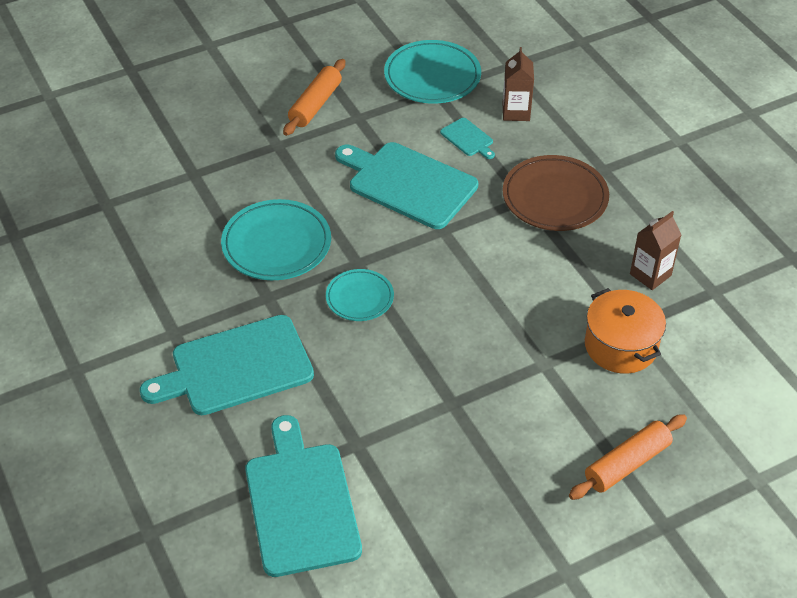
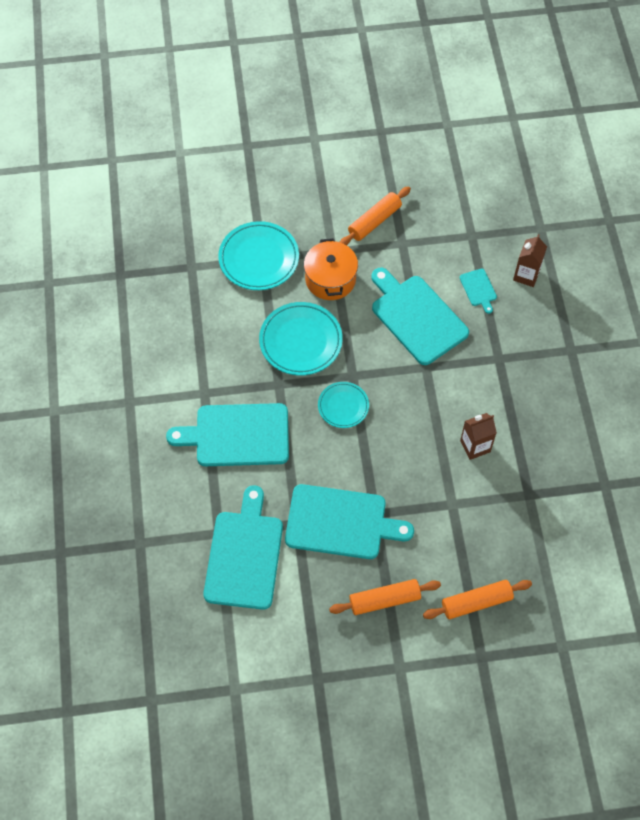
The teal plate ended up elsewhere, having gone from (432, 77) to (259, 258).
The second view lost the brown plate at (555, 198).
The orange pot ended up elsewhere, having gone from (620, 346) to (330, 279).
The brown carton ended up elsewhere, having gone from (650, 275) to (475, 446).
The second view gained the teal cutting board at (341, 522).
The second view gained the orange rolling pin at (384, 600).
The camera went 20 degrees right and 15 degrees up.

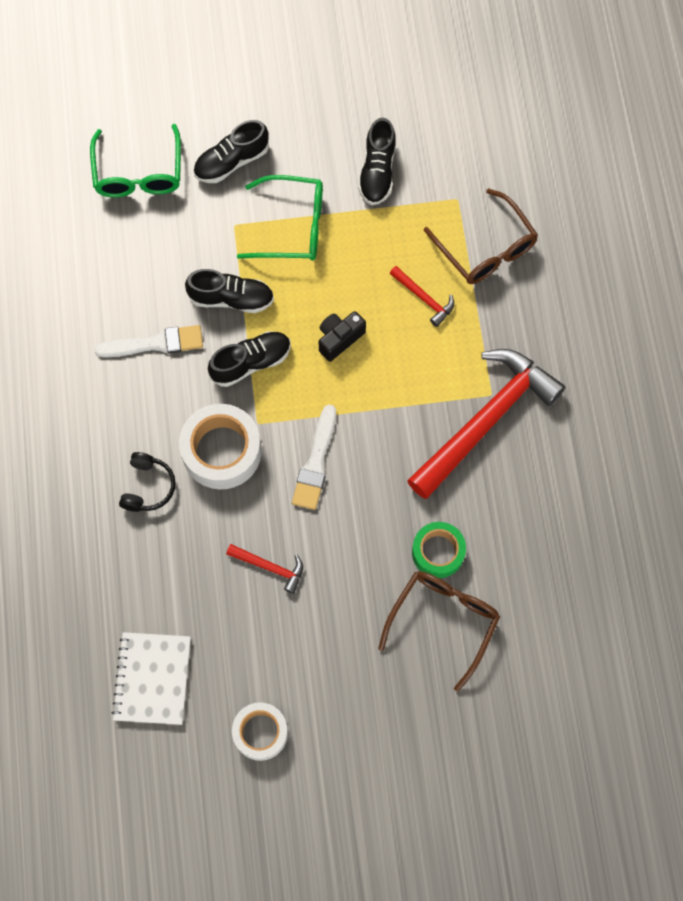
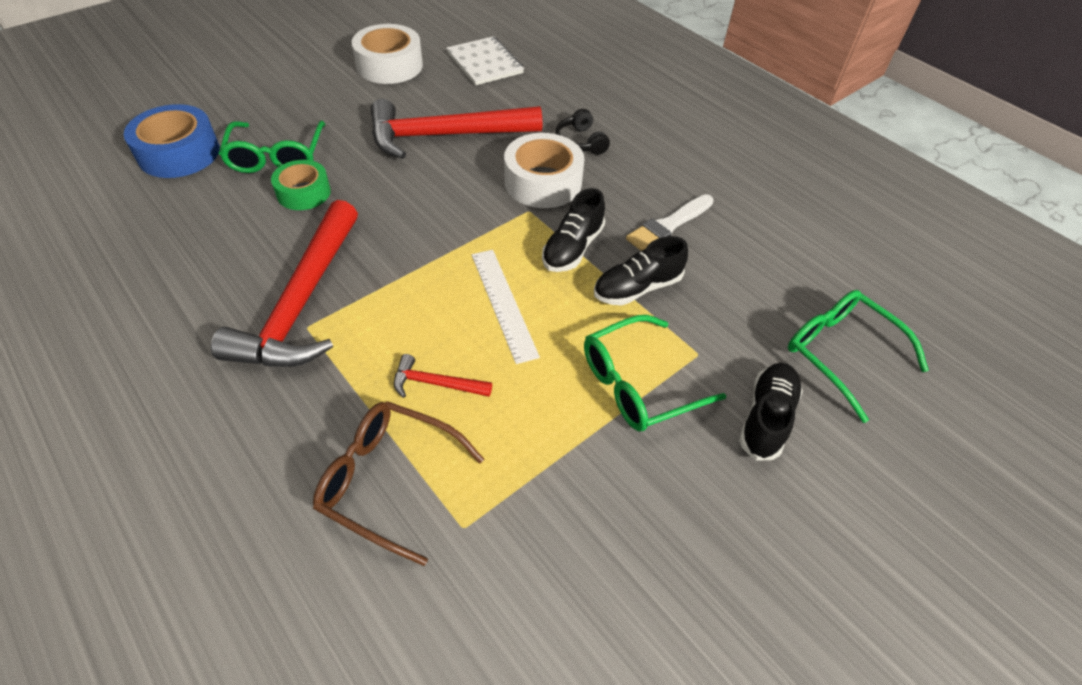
The size of the scarlet hammer at (270, 567) changed by a factor of 2.37.
The size of the snow-white roll of tape at (260, 732) changed by a factor of 1.54.
The second view lost the snow-white paintbrush at (315, 463).
Where the black compact camera stood at (339, 339), the snow-white measuring stick came to stand at (503, 303).
The second view lost the black sneaker at (377, 172).
What was the brown glasses at (443, 622) turned into the emerald glasses at (277, 156).
The second view gained the royal blue roll of tape at (179, 153).
The camera went 145 degrees right and 20 degrees down.

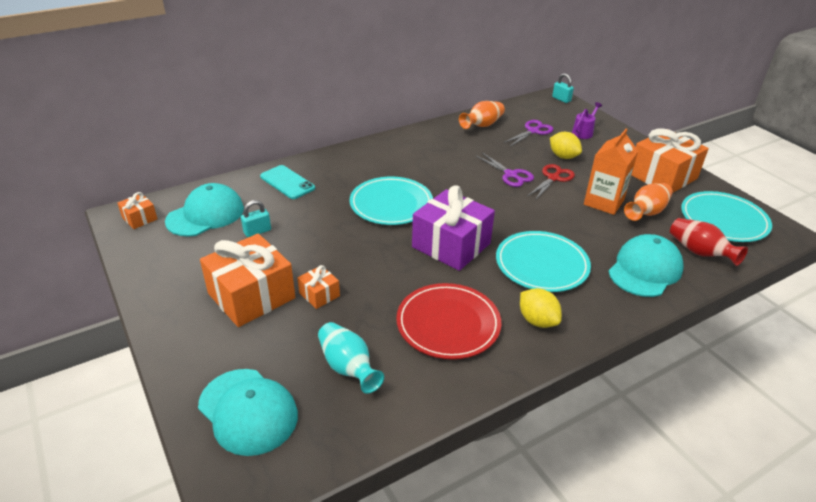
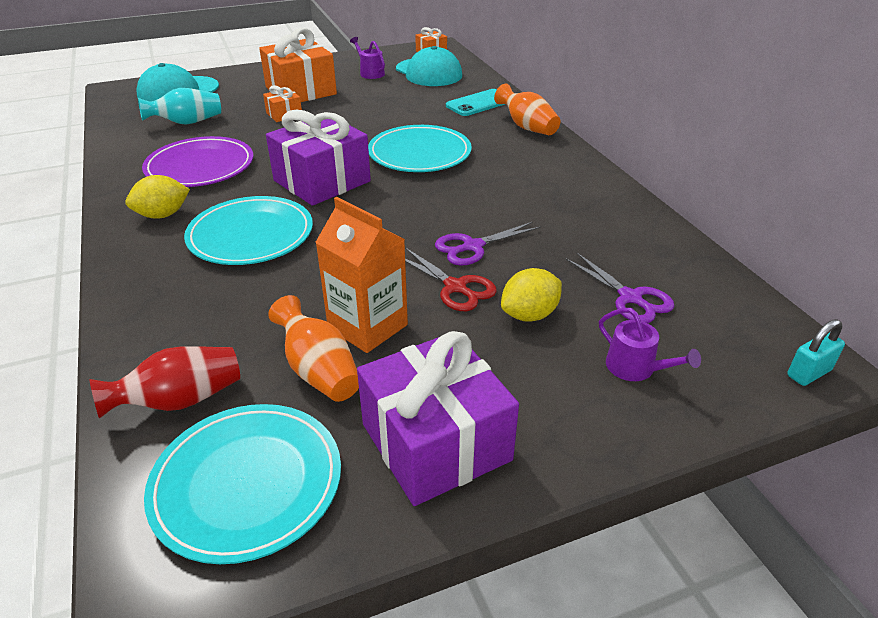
The second view lost the teal padlock at (257, 231).
What was the scarlet plate at (448, 324) turned into the purple plate at (200, 167).
The orange tall vase ended up elsewhere, having gone from (482, 125) to (527, 127).
The second view lost the teal cap at (645, 269).
What was the orange gift at (662, 176) turned into the purple gift at (435, 442).
The second view gained the purple watering pot at (370, 73).
The camera went 100 degrees right and 0 degrees up.

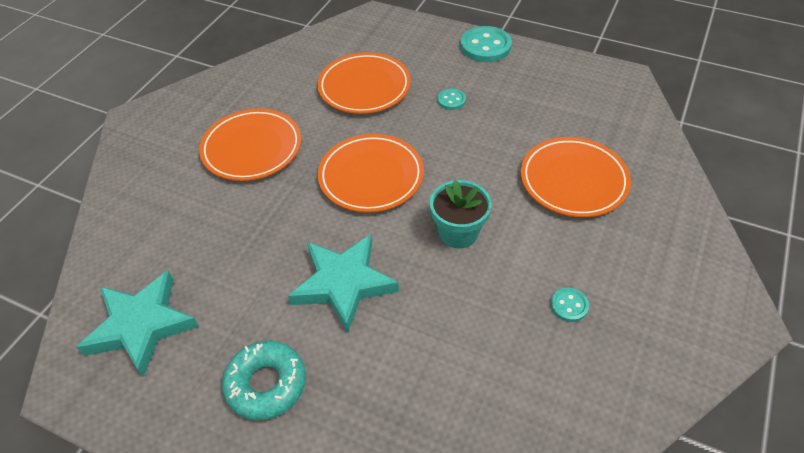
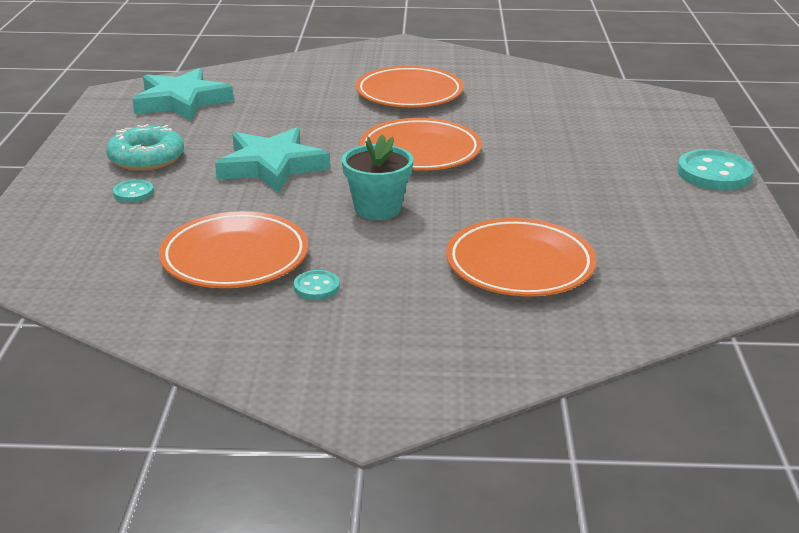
The orange plate ended up elsewhere, having gone from (364, 87) to (235, 257).
The teal sewing button ended up elsewhere, having gone from (451, 100) to (133, 193).
The camera went 65 degrees right and 20 degrees down.

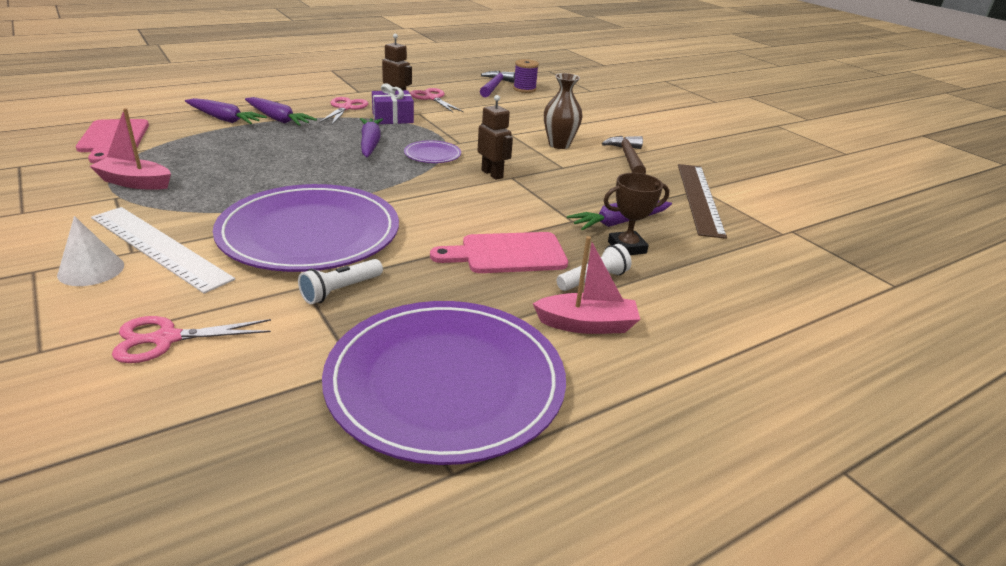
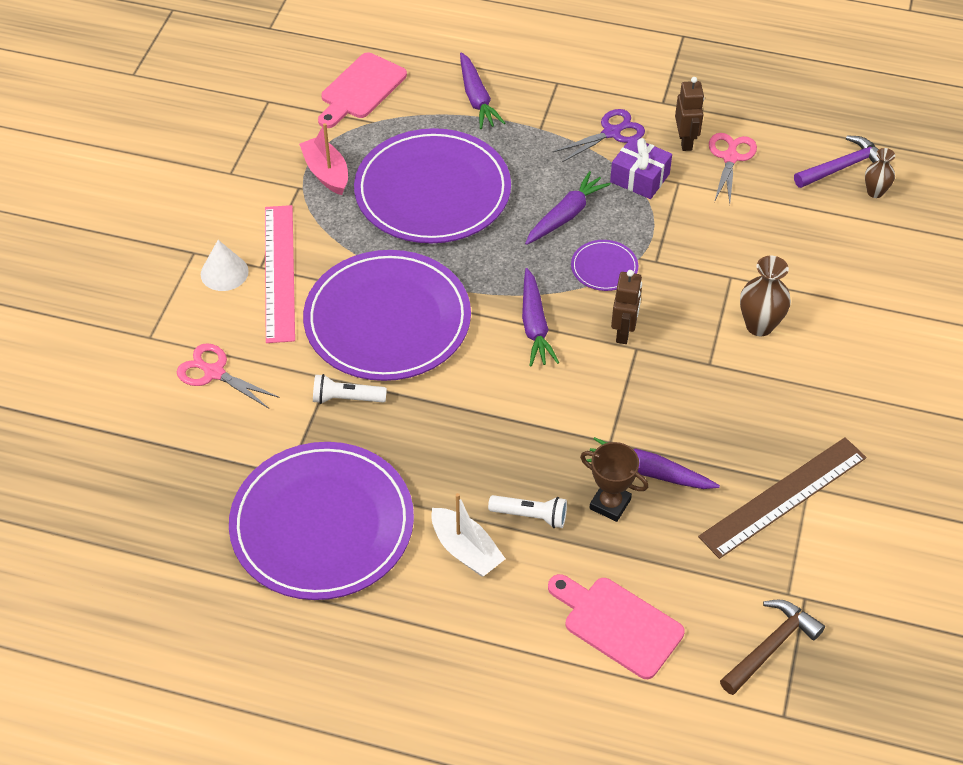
What was the snow-white measuring stick at (159, 247) turned into the rose-pink measuring stick at (279, 272).
The purple root vegetable ended up elsewhere, having gone from (278, 119) to (534, 325).
What was the rose-pink pair of scissors at (345, 108) turned into the purple pair of scissors at (611, 133).
The rose-pink cutting board ended up elsewhere, having gone from (507, 254) to (618, 624).
Where the purple bobbin stood at (524, 89), the brown tall vase came to stand at (875, 192).
What was the rose-pink boat at (587, 324) turned into the snow-white boat at (466, 550).
The brown hammer ended up elsewhere, having gone from (627, 158) to (771, 646).
The second view gained the purple plate at (432, 191).
The camera went 50 degrees right and 20 degrees up.

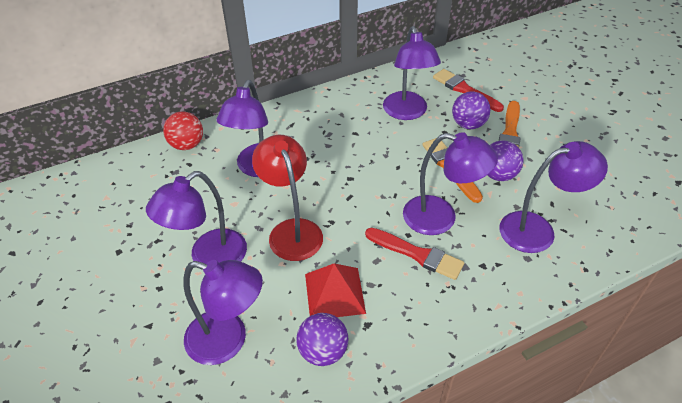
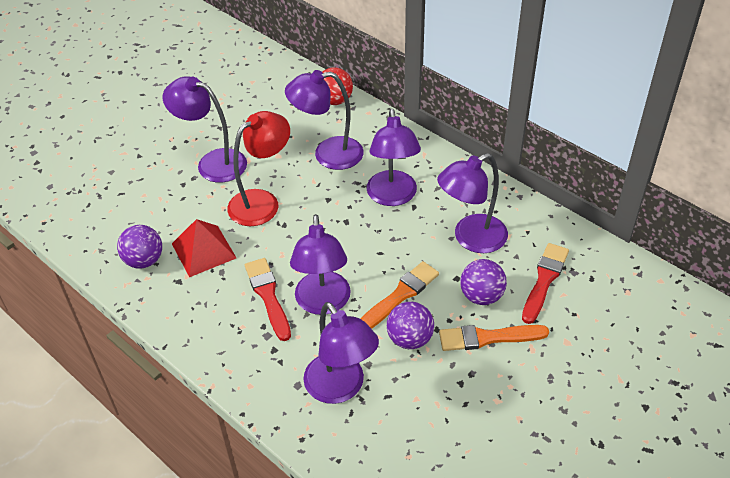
The purple lamp ended up elsewhere, having gone from (228, 340) to (392, 197).
The scarlet paintbrush at (417, 254) ended up facing another way, 150 degrees clockwise from before.
The camera went 70 degrees right and 0 degrees up.

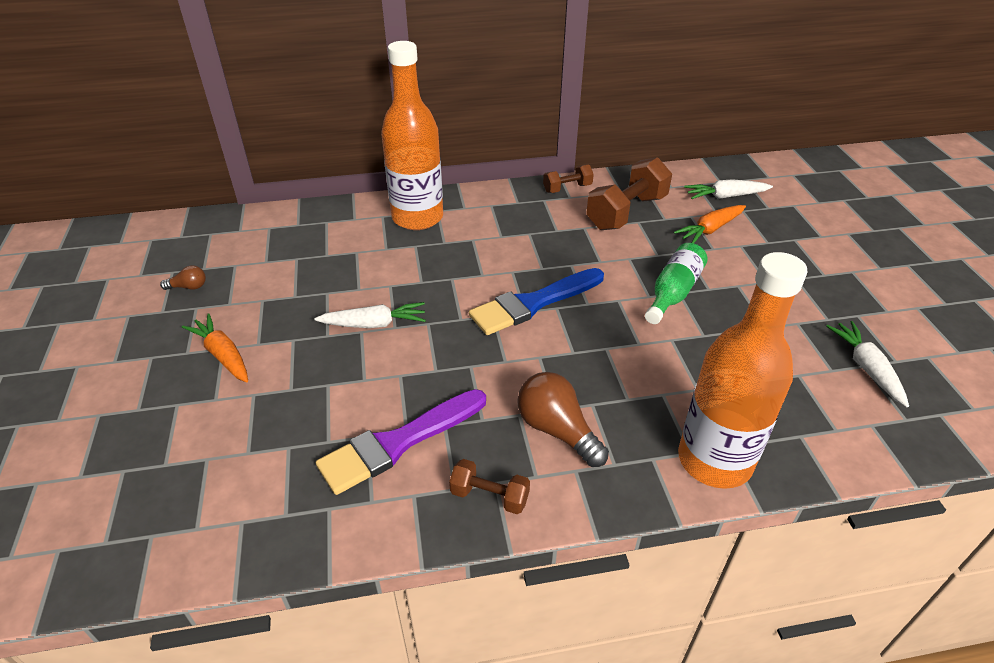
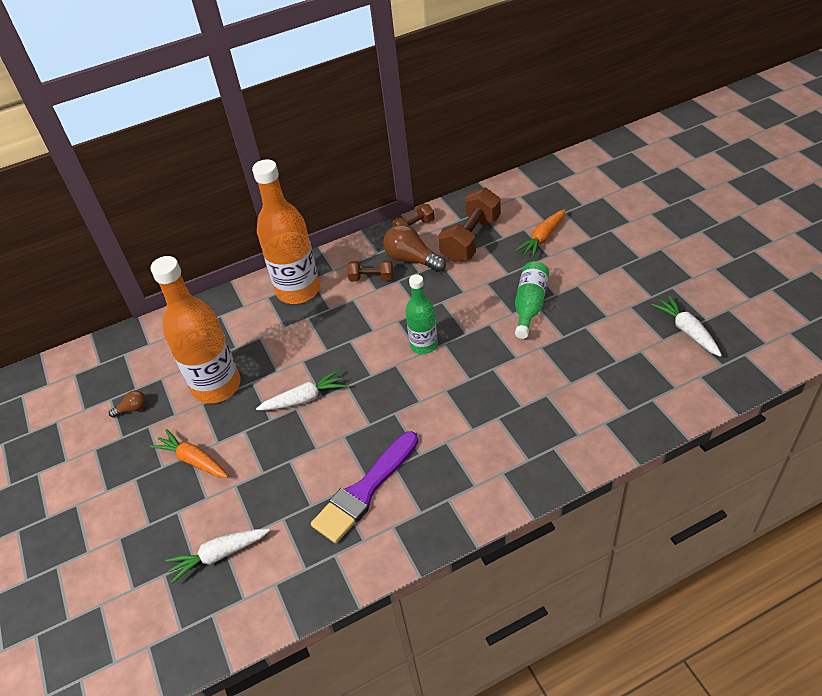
The brown free weight ended up elsewhere, having gone from (489, 496) to (371, 278).
Where the royal blue paintbrush stood at (533, 303), the emerald bottle came to stand at (424, 345).
The brown lightbulb ended up elsewhere, having gone from (557, 430) to (412, 259).
The orange bottle ended up elsewhere, having gone from (714, 460) to (216, 386).
The snow-white root vegetable ended up elsewhere, having gone from (725, 196) to (219, 555).
The camera went 10 degrees left and 5 degrees up.

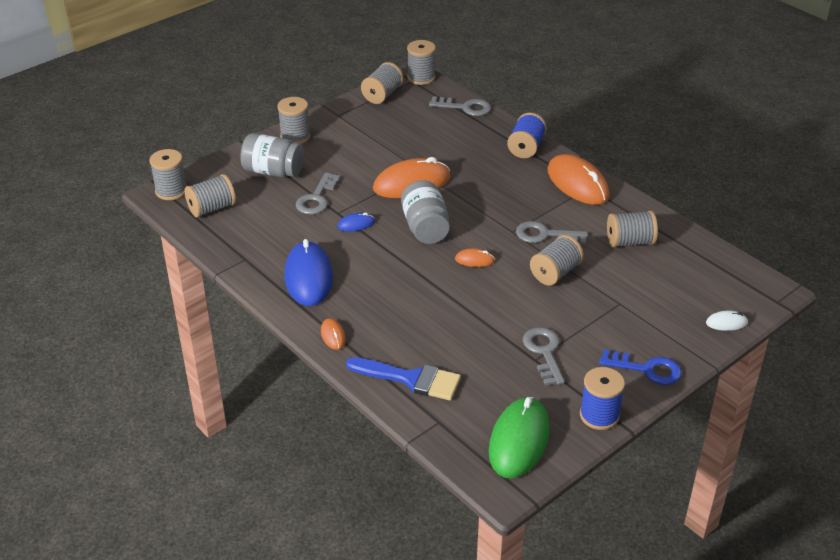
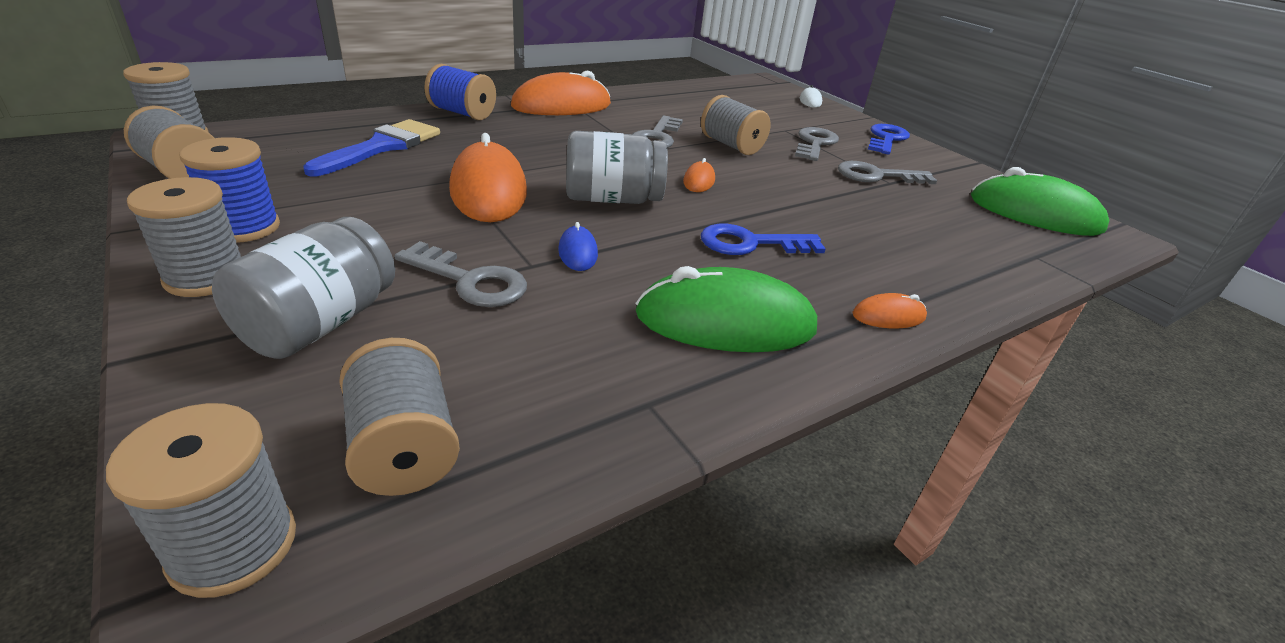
What was the royal blue computer mouse at (308, 277) turned into the emerald computer mouse at (725, 322).
The royal blue paintbrush ended up elsewhere, having gone from (410, 379) to (382, 147).
The grey door key ended up elsewhere, having gone from (465, 107) to (815, 143).
The royal blue bobbin ended up elsewhere, having gone from (599, 415) to (244, 227).
The second view lost the grey bobbin at (629, 242).
The second view gained the royal blue door key at (751, 243).
The camera went 85 degrees left and 5 degrees down.

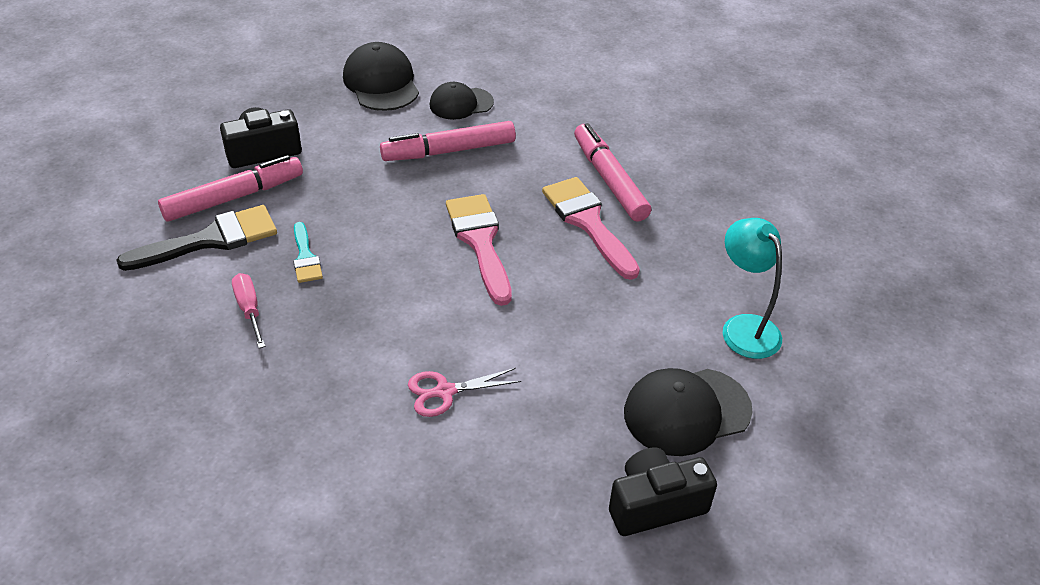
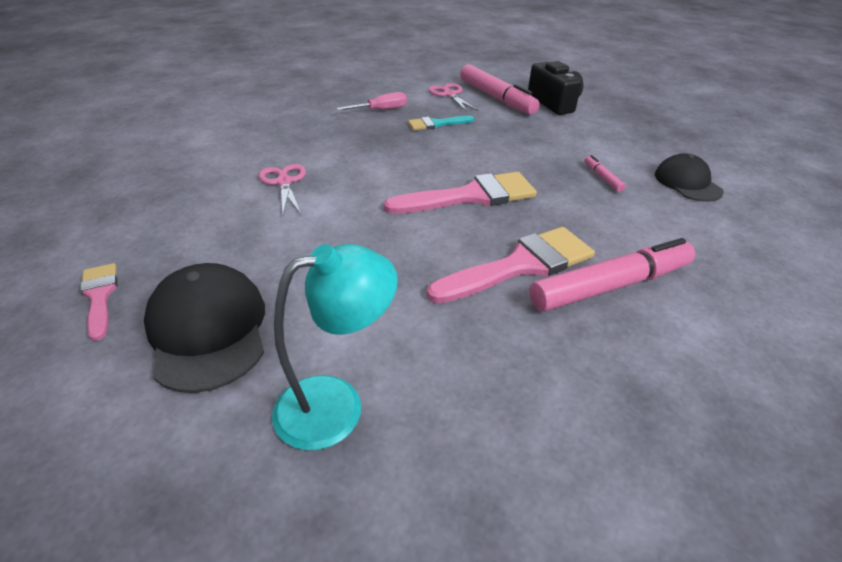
Where the black paintbrush stood at (211, 239), the rose-pink pair of scissors came to stand at (449, 94).
The second view lost the black cap at (381, 83).
The size of the rose-pink marker pen at (448, 151) changed by a factor of 0.43.
Where the black compact camera stood at (655, 504), the rose-pink paintbrush came to stand at (99, 296).
The camera went 90 degrees right and 5 degrees down.

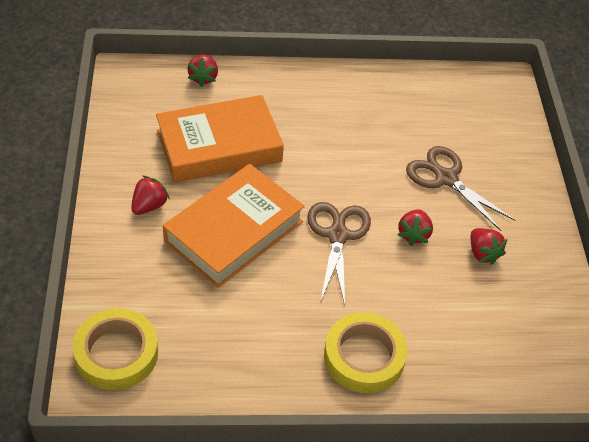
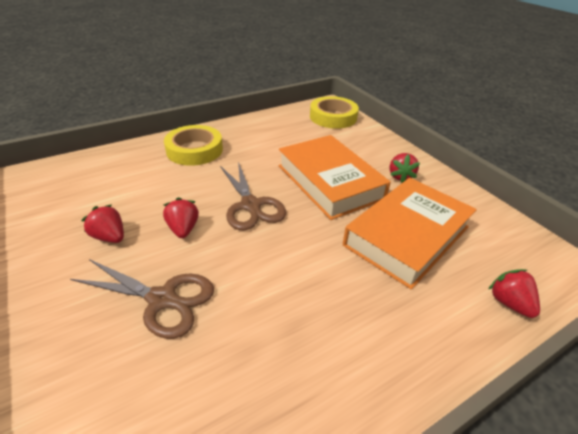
The orange book at (234, 231) ended up facing another way, 45 degrees counterclockwise from before.
The camera went 155 degrees right and 10 degrees down.

